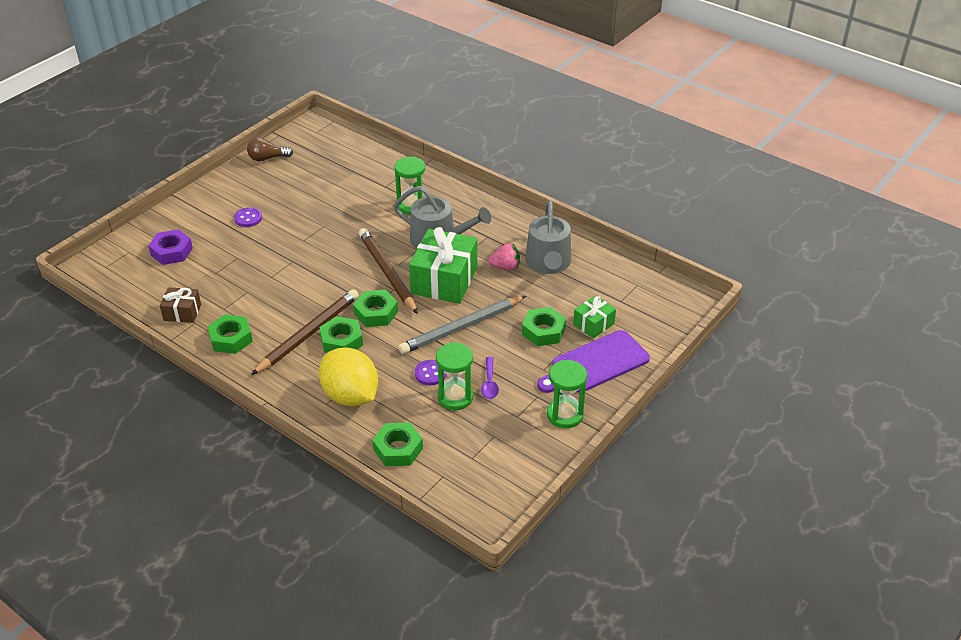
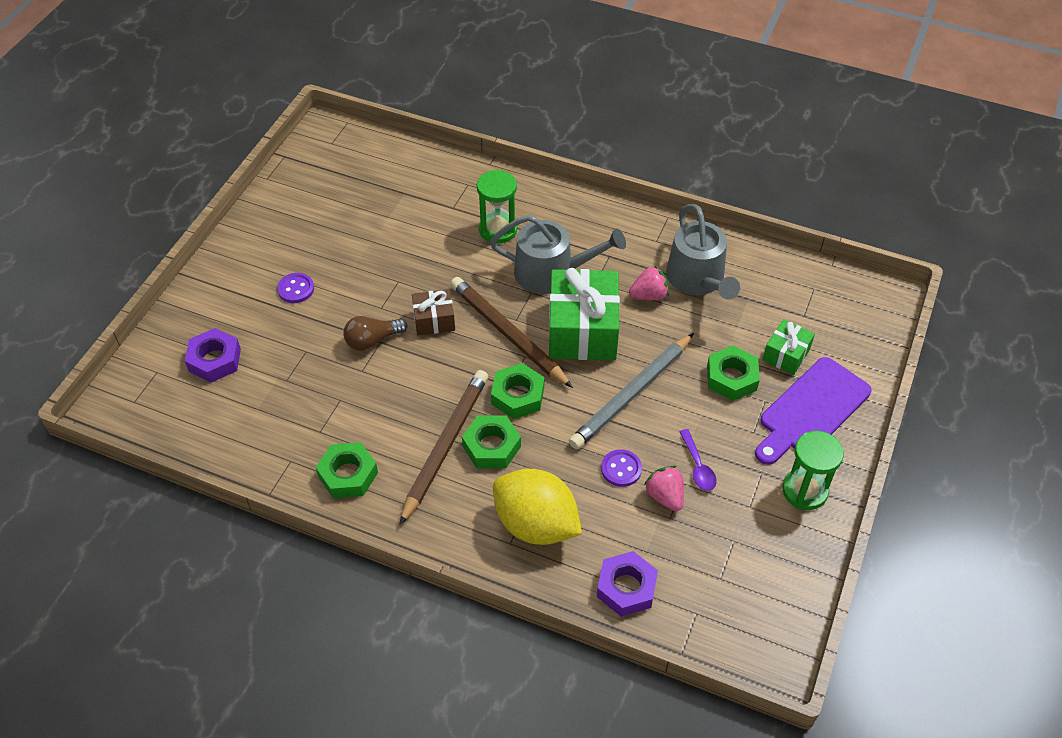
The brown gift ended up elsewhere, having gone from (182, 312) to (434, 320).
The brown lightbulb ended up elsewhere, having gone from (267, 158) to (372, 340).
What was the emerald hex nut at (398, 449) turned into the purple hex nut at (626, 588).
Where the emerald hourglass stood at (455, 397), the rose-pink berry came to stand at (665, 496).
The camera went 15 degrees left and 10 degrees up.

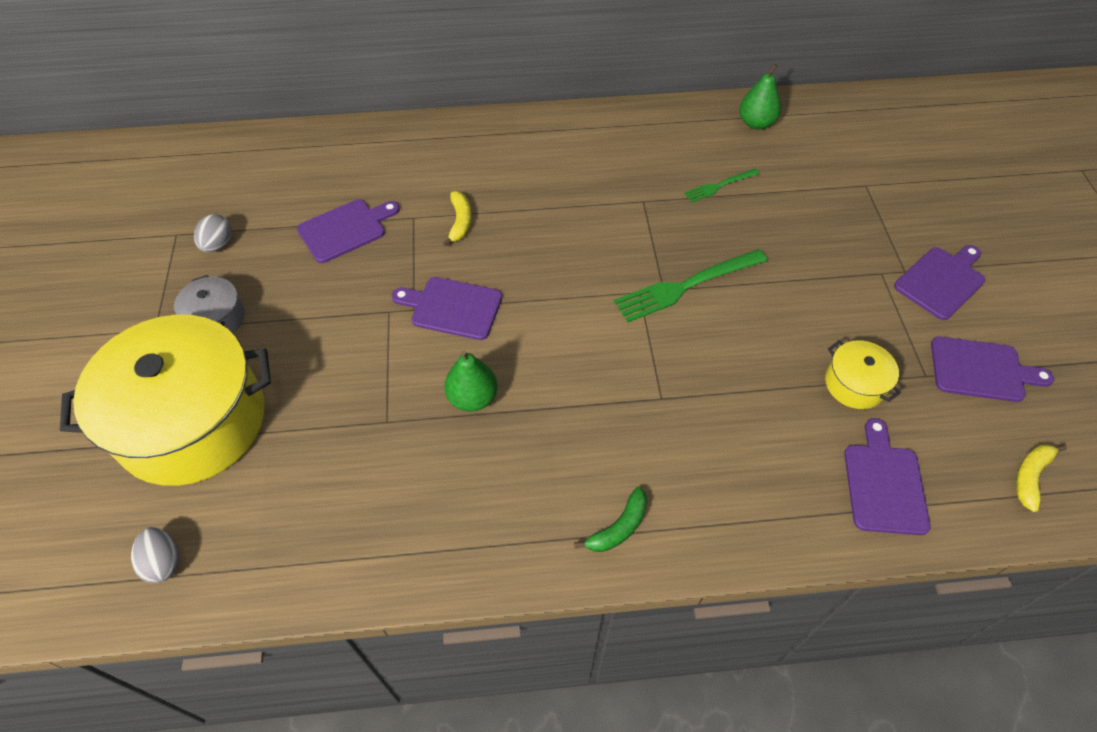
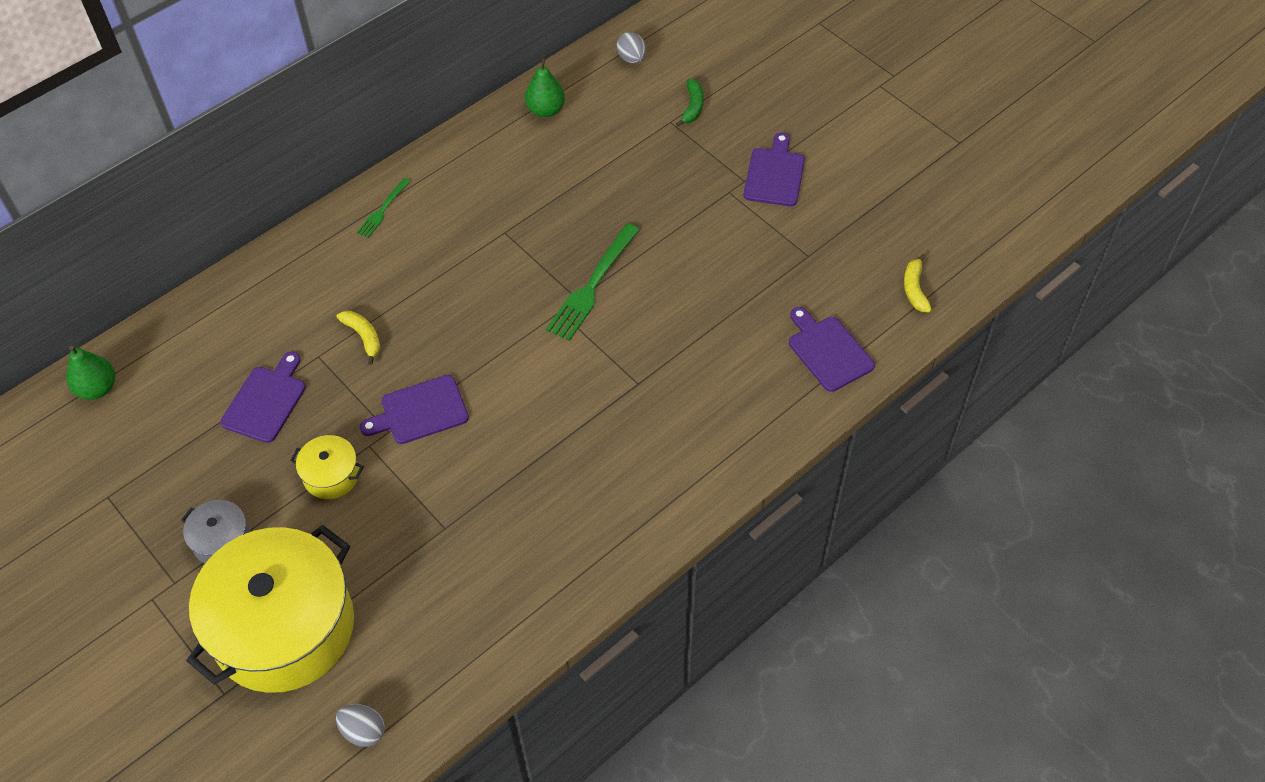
The grey toy egg ended up elsewhere, having gone from (218, 245) to (632, 58).
The emerald toy pear ended up elsewhere, having gone from (472, 398) to (97, 388).
The emerald banana ended up elsewhere, having gone from (618, 527) to (692, 107).
The emerald dinner fork ended up elsewhere, having gone from (719, 186) to (382, 210).
The yellow pot ended up elsewhere, having gone from (854, 384) to (331, 475).
The second view lost the purple cutting board at (981, 370).
The camera went 35 degrees left and 0 degrees up.

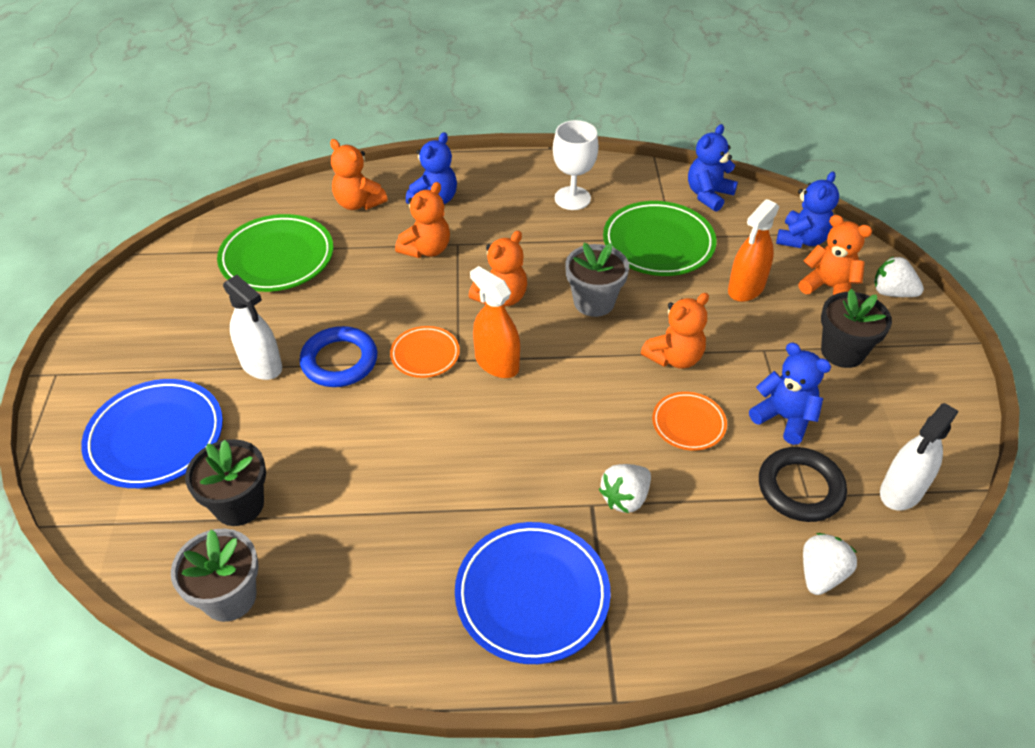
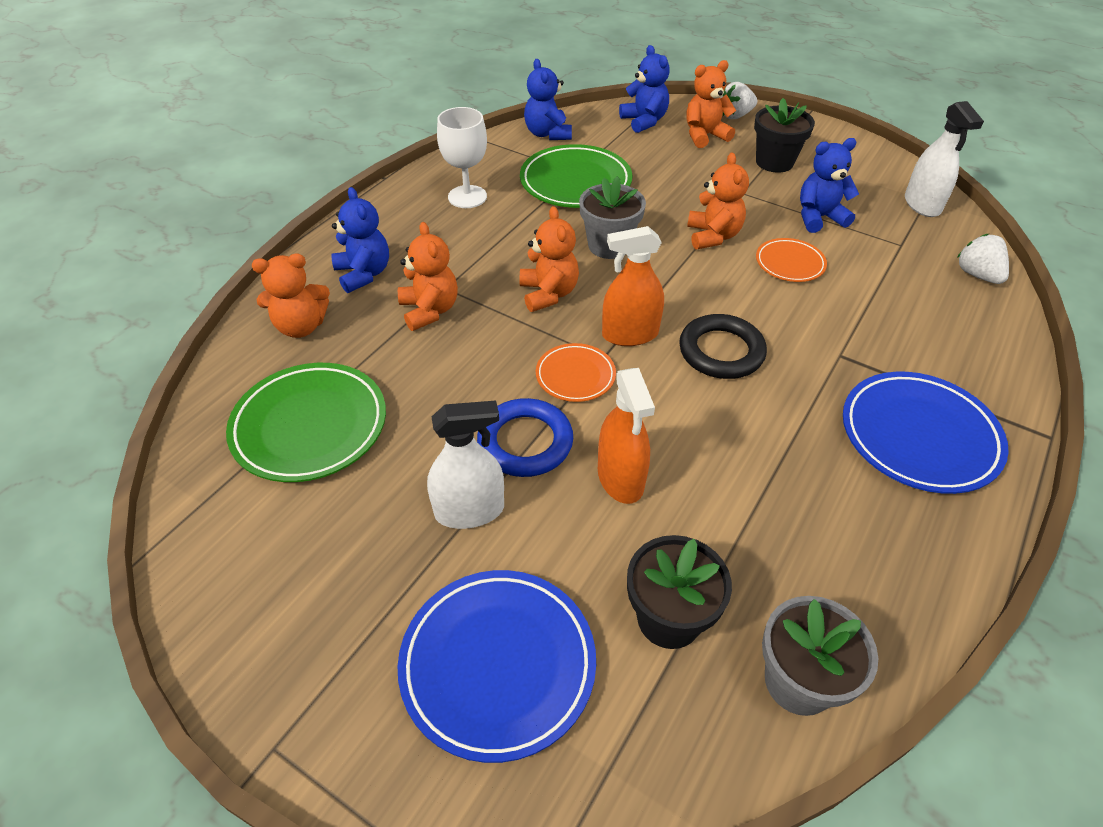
The second view lost the snow-white berry at (625, 498).
The orange sprayer ended up elsewhere, having gone from (746, 288) to (620, 478).
The black ring ended up elsewhere, having gone from (800, 488) to (721, 351).
The camera went 55 degrees left and 0 degrees up.

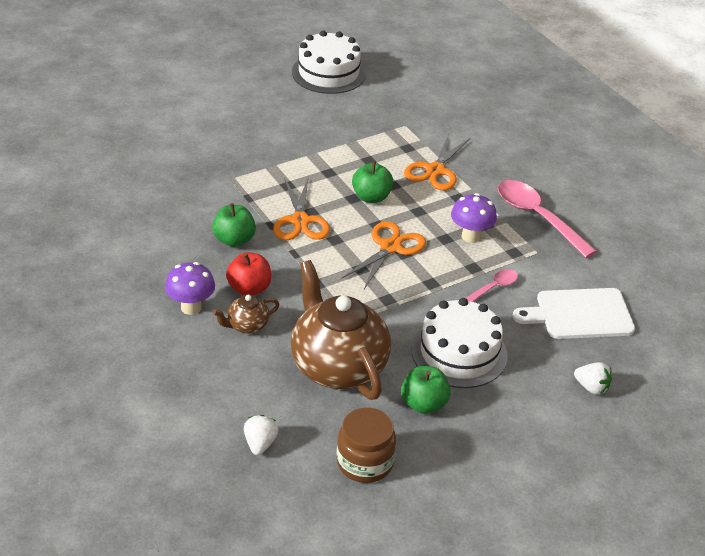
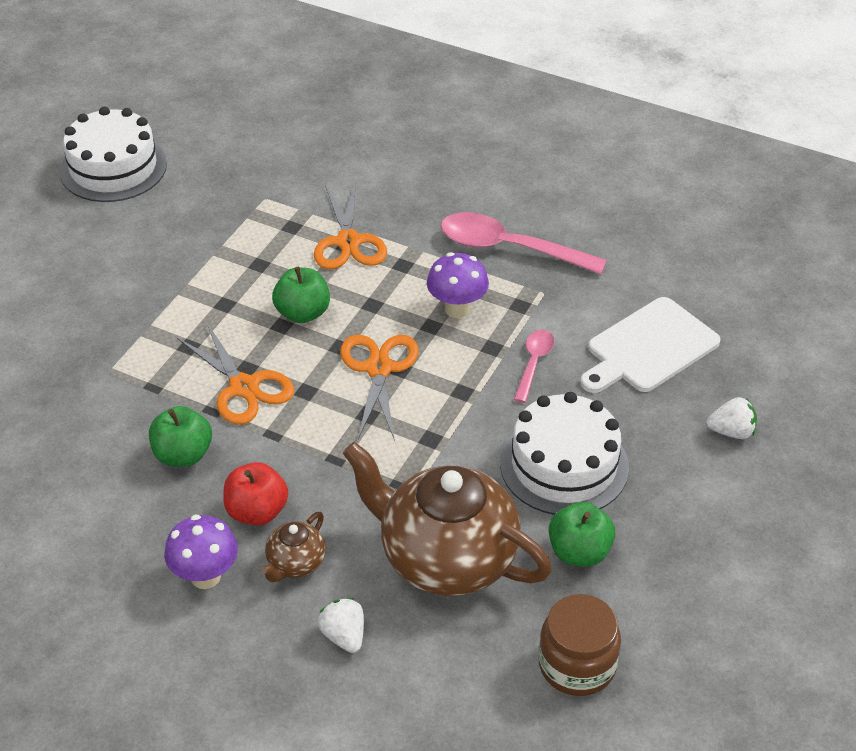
The snow-white berry ended up elsewhere, having gone from (260, 444) to (344, 636).
The camera went 30 degrees left and 5 degrees up.

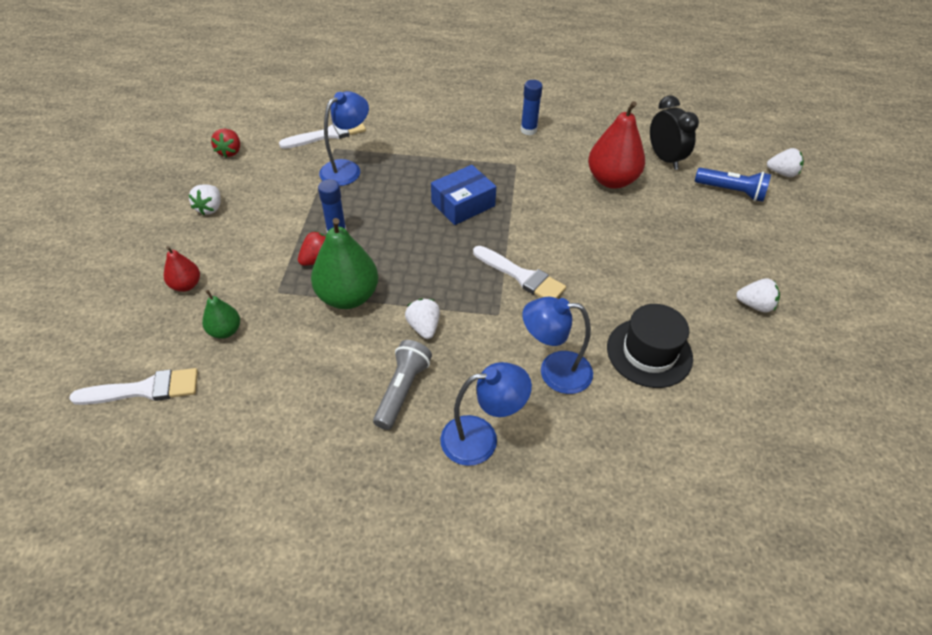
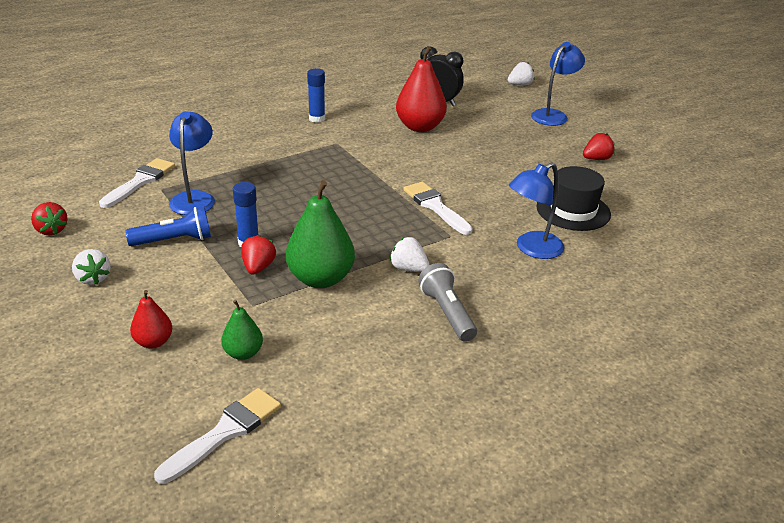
The second view lost the royal blue package at (463, 204).
The royal blue lamp ended up elsewhere, having gone from (481, 438) to (553, 115).
The snow-white paintbrush at (521, 276) ended up facing another way, 120 degrees counterclockwise from before.
The royal blue flashlight ended up elsewhere, having gone from (731, 191) to (174, 240).
What was the snow-white berry at (755, 305) turned into the scarlet berry at (596, 159).
The camera went 40 degrees left and 15 degrees down.

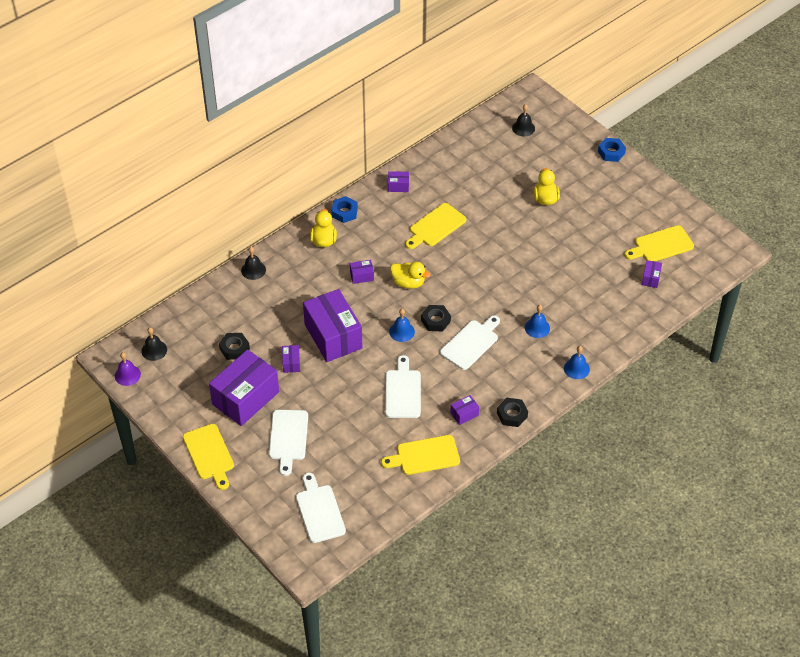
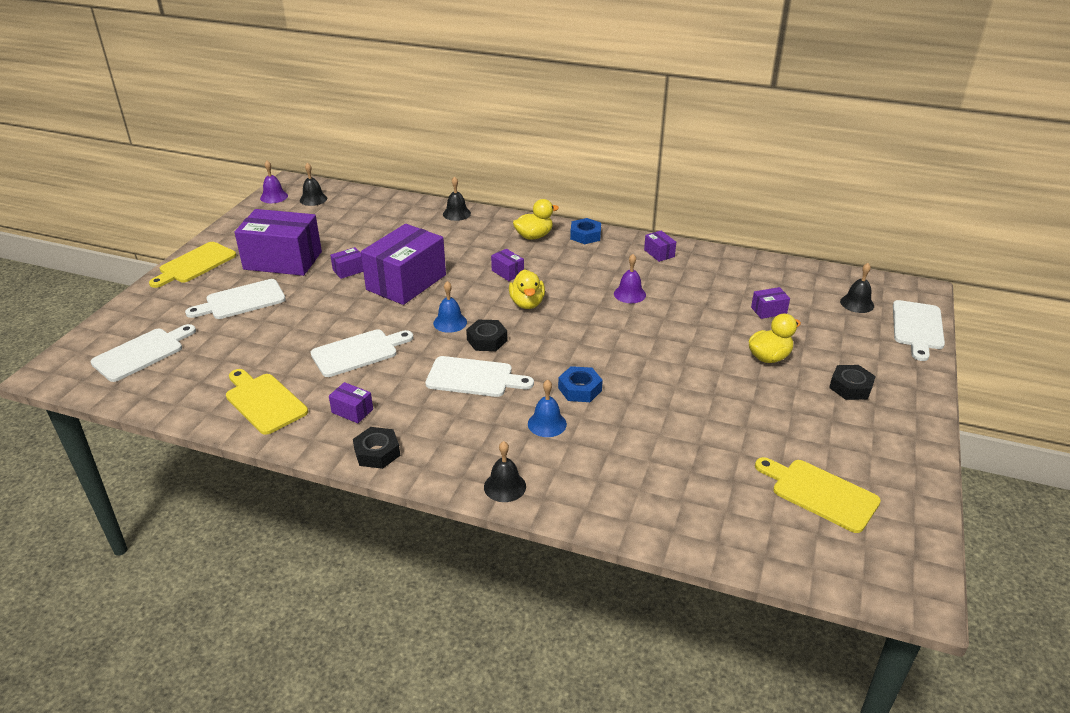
The black hex nut ended up elsewhere, having gone from (234, 349) to (850, 387).
Where the yellow cutting board stood at (435, 226), the purple school bell came to stand at (629, 294).
What was the royal blue school bell at (576, 368) turned into the black school bell at (505, 486).
The royal blue hex nut ended up elsewhere, having gone from (611, 152) to (580, 389).
The purple package ended up elsewhere, having gone from (651, 278) to (768, 311).
The second view gained the snow-white cutting board at (917, 327).
The camera went 60 degrees right and 15 degrees down.

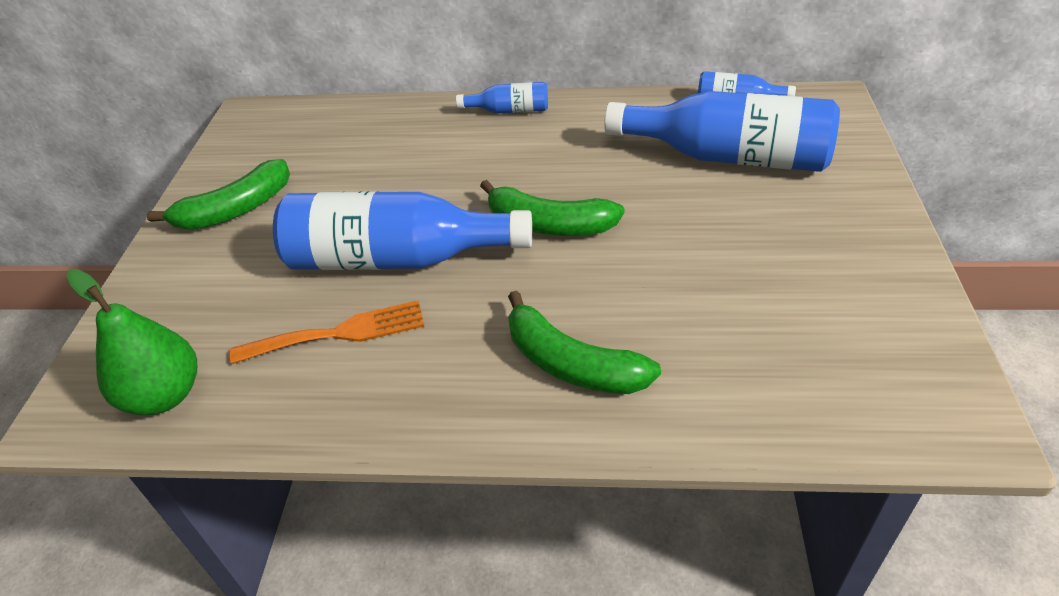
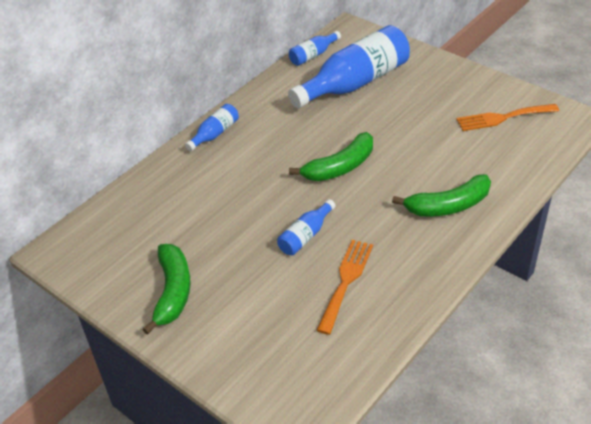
The second view lost the emerald toy pear at (165, 395).
The size of the royal blue bottle at (396, 259) changed by a factor of 0.46.
The second view gained the orange dinner fork at (502, 118).
The camera went 55 degrees left and 0 degrees up.

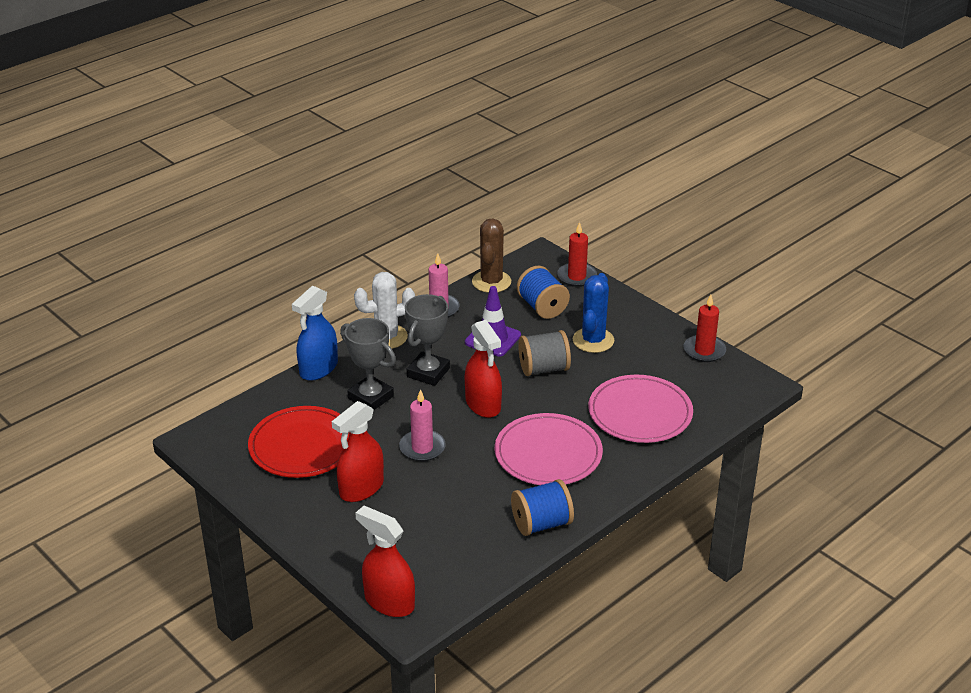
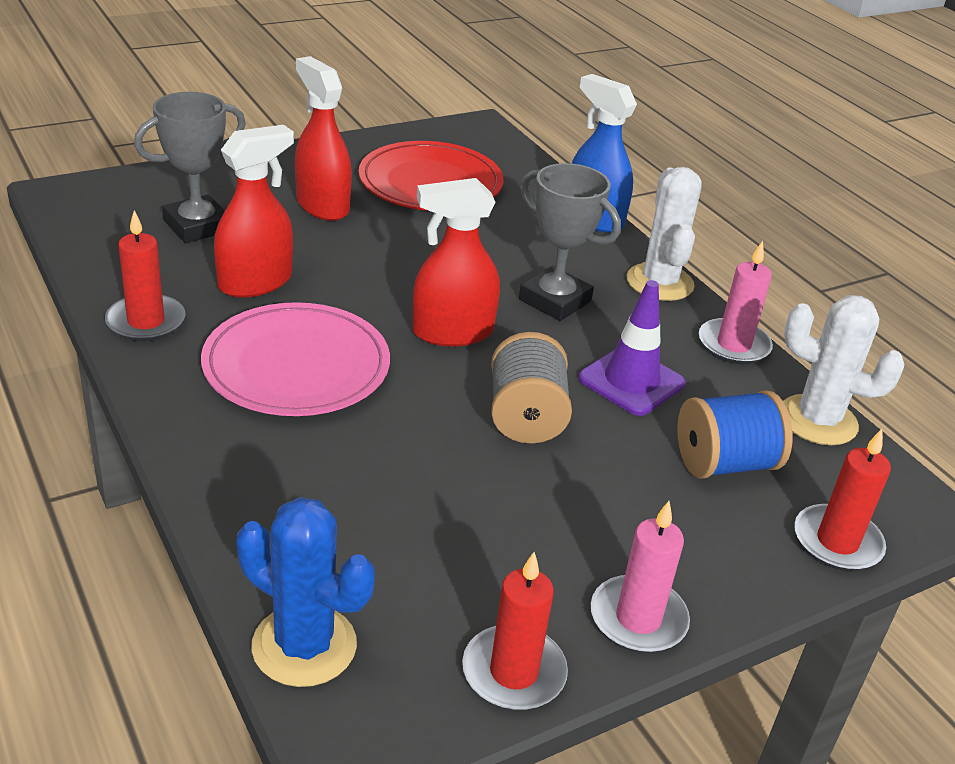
The grey prize cup ended up elsewhere, having gone from (370, 397) to (197, 226).
The scarlet sprayer ended up elsewhere, having gone from (389, 602) to (255, 282).
The rose-pink candle ended up elsewhere, having gone from (422, 448) to (638, 618).
What was the brown cactus at (491, 282) turned into the snow-white cactus at (817, 420).
Where the royal blue bobbin stood at (541, 524), the scarlet candle came to stand at (146, 321).
The royal blue cactus ended up elsewhere, having gone from (593, 340) to (304, 645).
The second view lost the rose-pink plate at (640, 413).
The camera went 100 degrees right and 0 degrees up.

